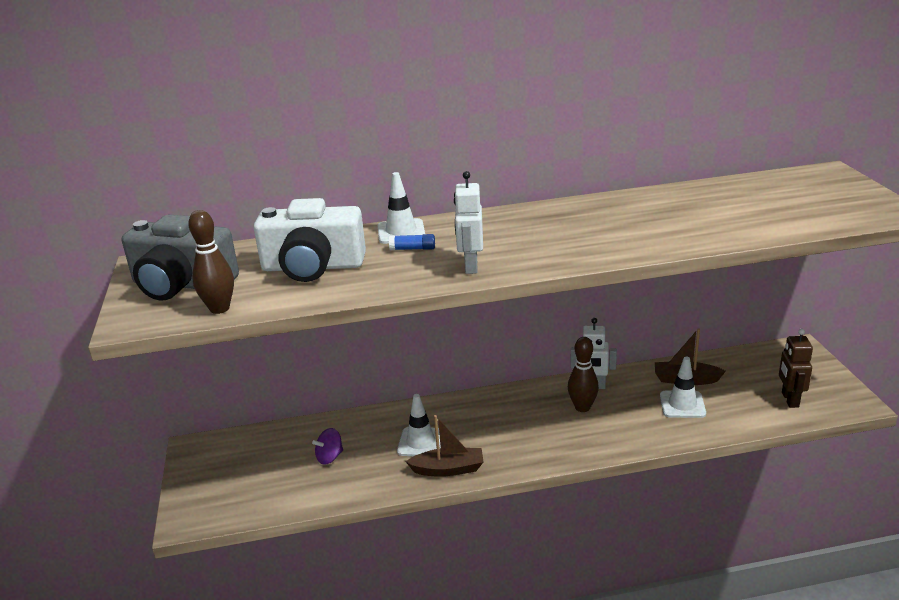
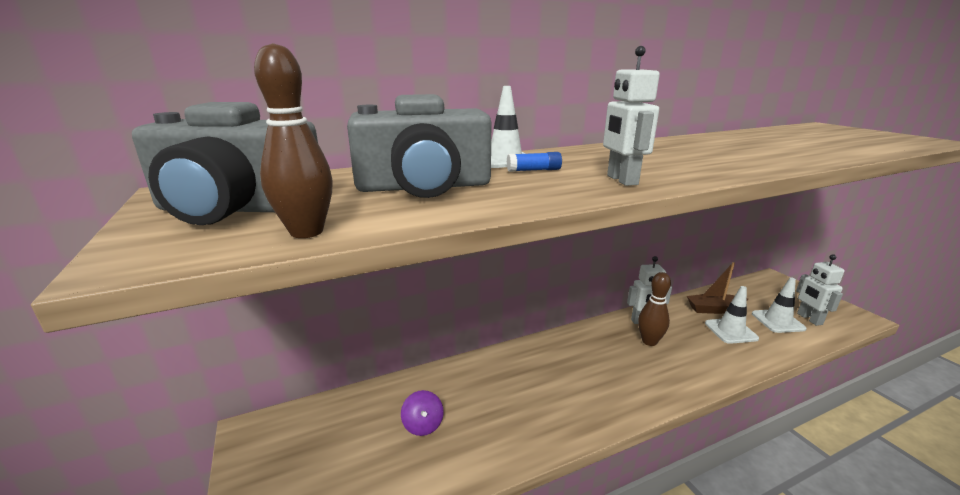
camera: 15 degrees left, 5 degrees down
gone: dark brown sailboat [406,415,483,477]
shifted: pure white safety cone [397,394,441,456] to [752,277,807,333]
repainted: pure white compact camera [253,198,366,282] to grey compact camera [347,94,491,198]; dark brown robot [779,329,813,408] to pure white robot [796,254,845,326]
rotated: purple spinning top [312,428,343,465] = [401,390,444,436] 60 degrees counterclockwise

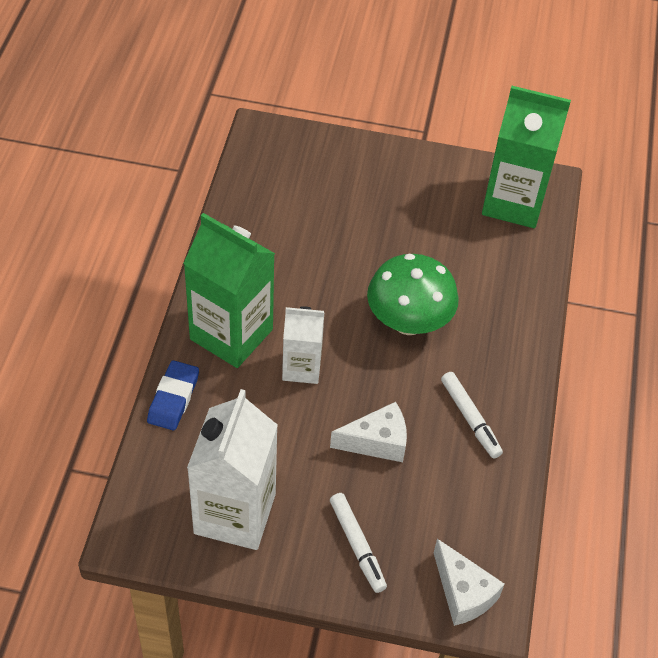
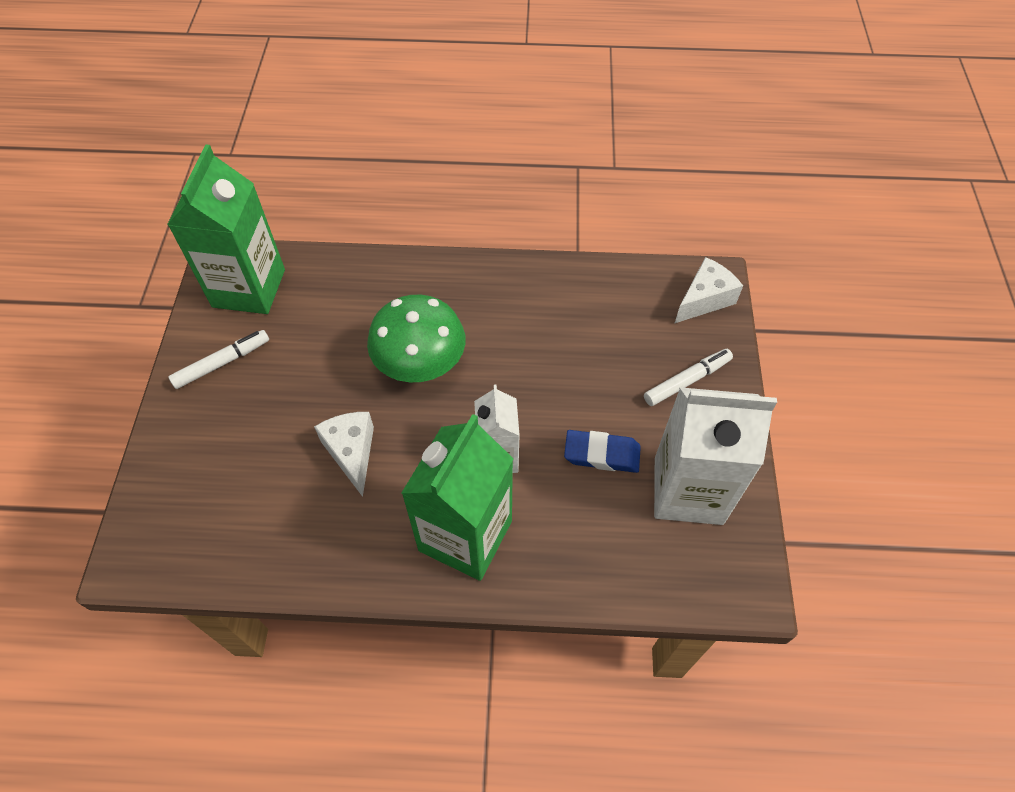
camera: 95 degrees left, 5 degrees up
shifted: cobalt eraser [147,360,199,431] to [564,430,641,473]; pure white piece of cheese [330,402,407,462] to [314,412,374,497]; pure white marker pen [441,372,503,459] to [169,330,269,389]

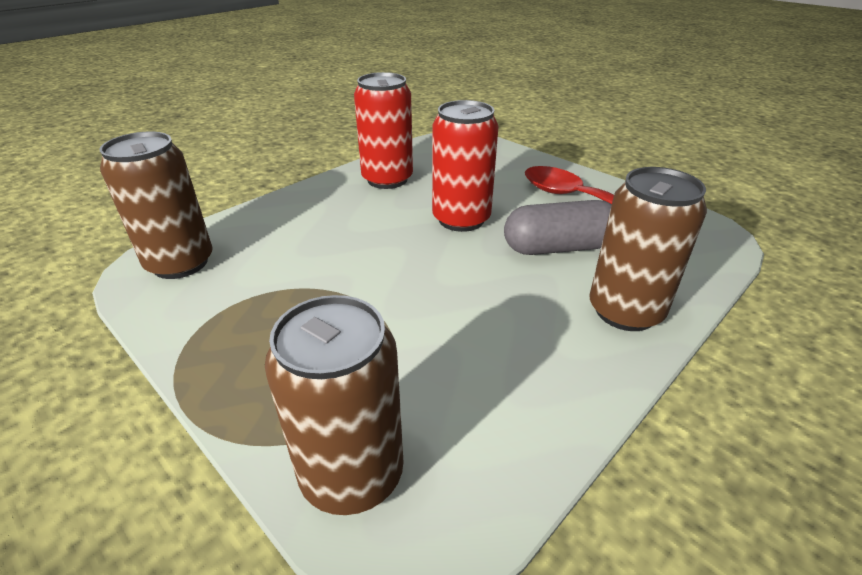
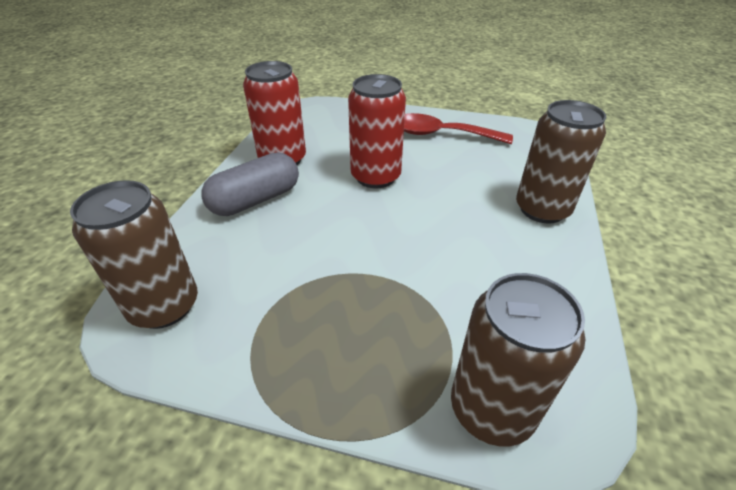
camera: 30 degrees left, 5 degrees up
shifted: grey pill [504,200,612,255] to [202,152,299,216]

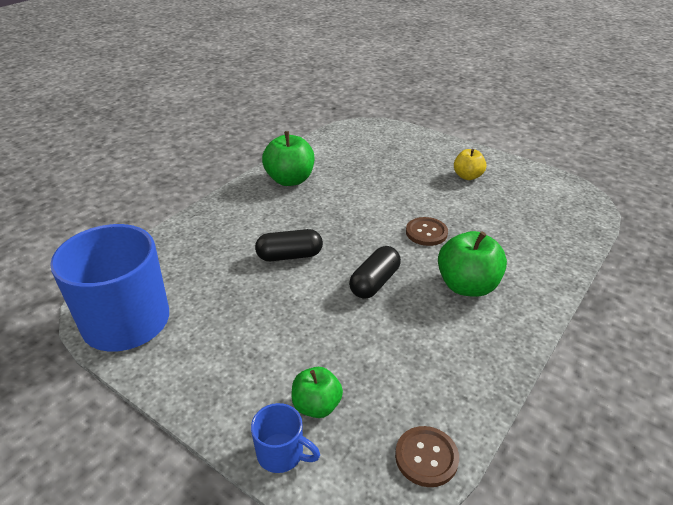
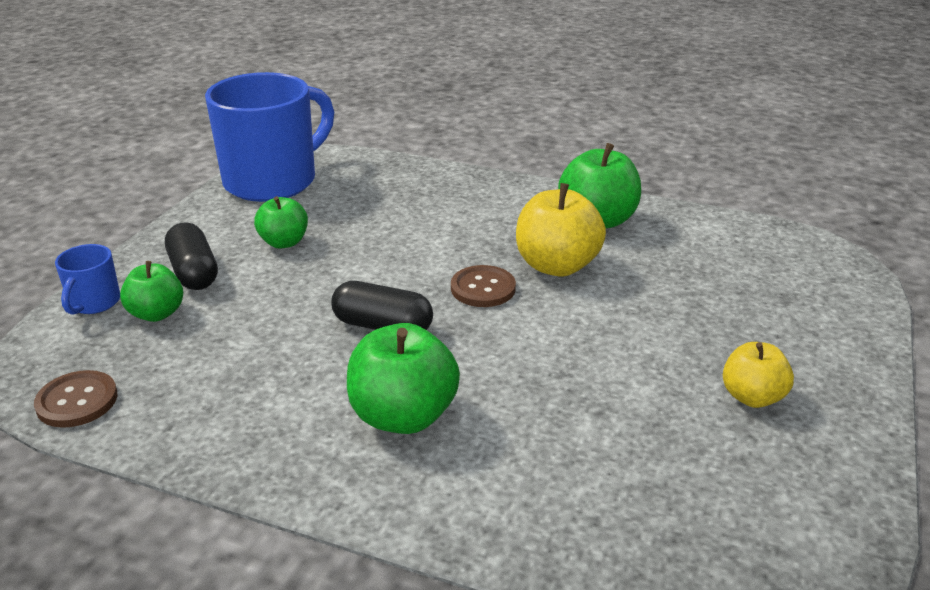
camera: 75 degrees right, 5 degrees down
new: green apple [254,196,308,248]; yellow apple [516,183,606,276]
shifted: jet-black pill [255,229,323,261] to [165,222,218,290]; dark brown button [406,217,448,246] to [451,265,516,307]

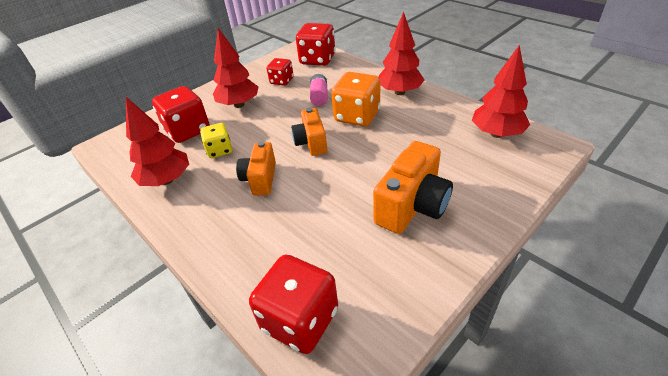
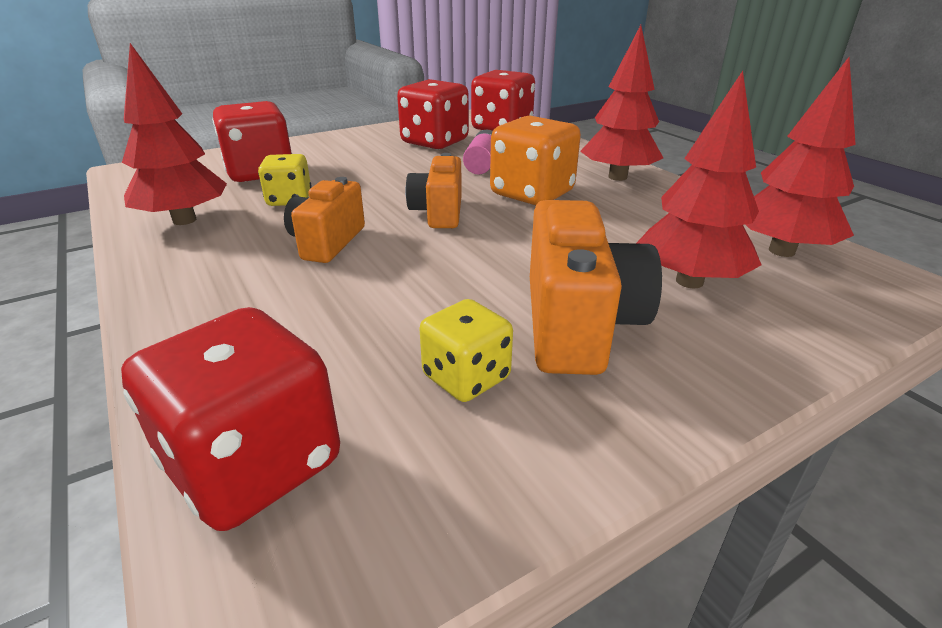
camera: 10 degrees right, 10 degrees down
new: yellow die [420,299,513,402]
shifted: scarlet fir tree [213,28,258,108] to [636,71,762,288]
rotated: orange compact camera [373,141,453,234] = [530,200,662,375] 45 degrees counterclockwise
scaled: scarlet die [267,58,294,86] = [397,79,469,149] x1.67

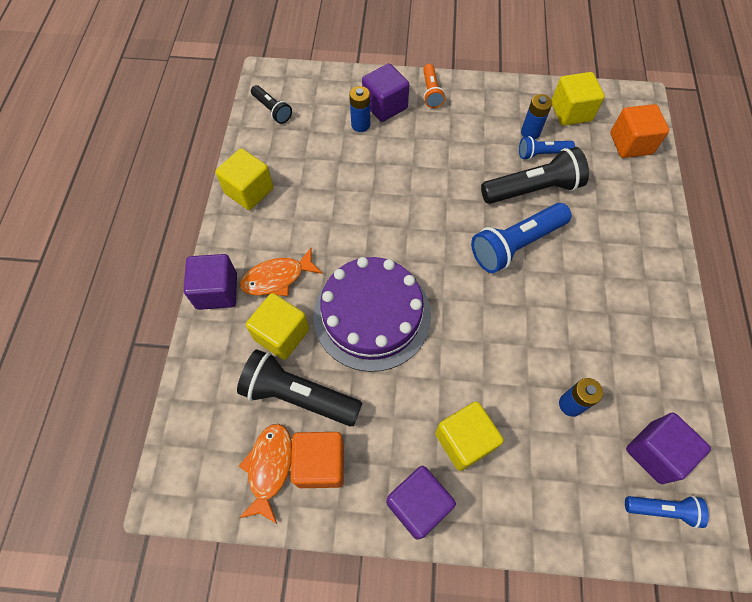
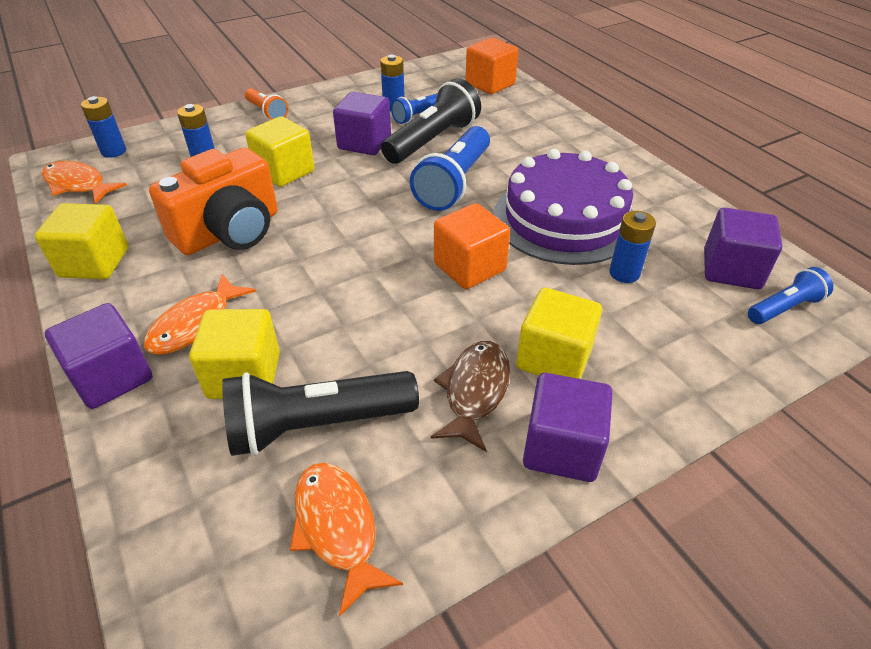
camera: 35 degrees left, 20 degrees down
new: cobalt battery [81,96,126,158]; orange compact camera [149,147,278,255]; dark brown toy fish [431,341,510,452]
shifted: orange block [290,432,344,488] to [434,203,510,289]; purple layer cake [313,257,431,372] to [494,149,633,265]; purple block [362,63,410,122] to [333,92,391,155]; yellow block [552,72,605,126] to [245,116,314,187]
swapped: jet-black pocket torch [251,85,292,124] to orange toy fish [41,161,127,204]

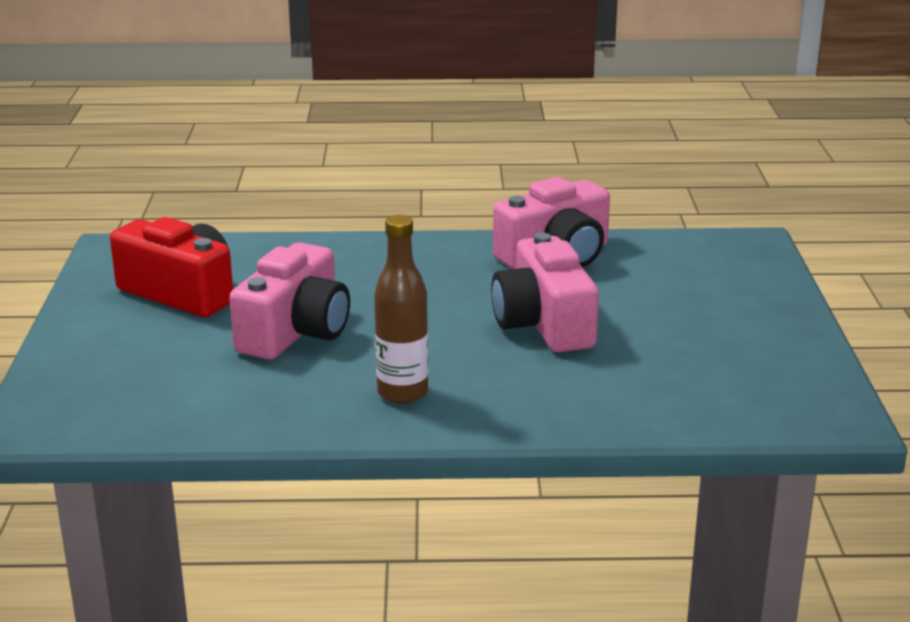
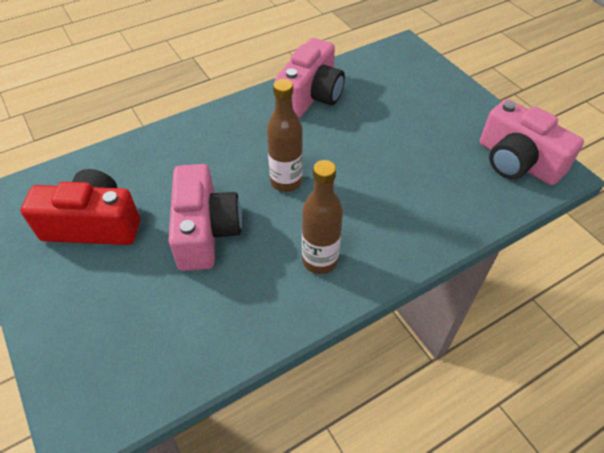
camera: 30 degrees left, 25 degrees up
new: dark brown flask [267,79,303,192]
shifted: rosy compact camera [491,233,599,352] to [480,99,584,185]

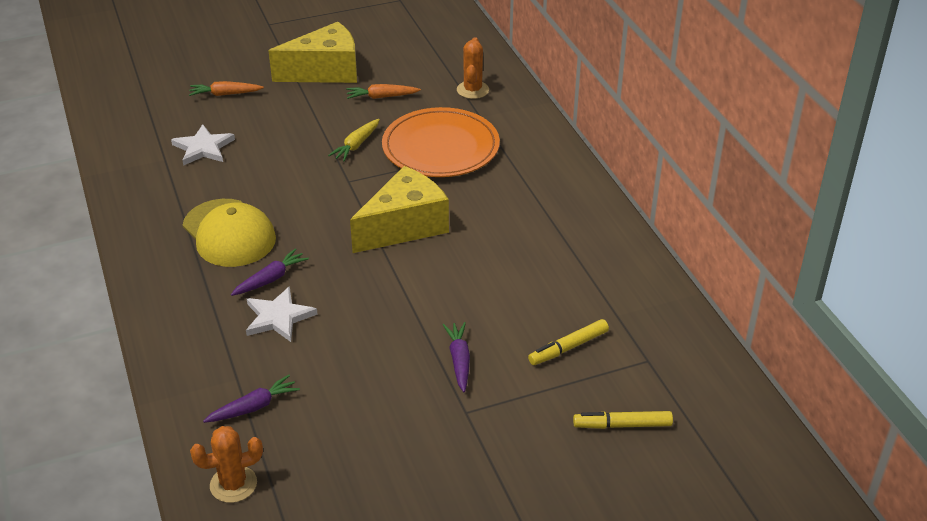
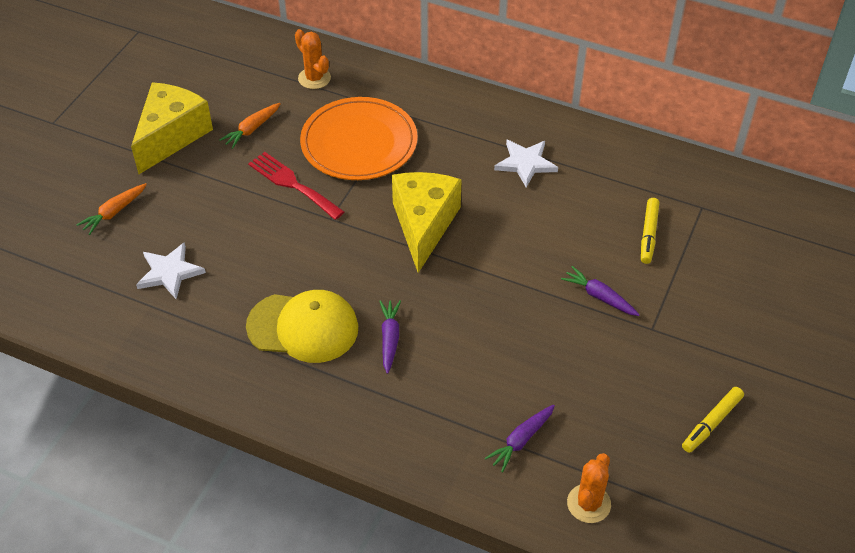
camera: 45 degrees left, 10 degrees up
shifted: pure white star [246,286,318,342] to [494,140,558,187]; yellow marker pen [573,411,673,429] to [682,387,744,453]
swapped: yellow toy carrot [328,119,380,161] to scarlet fork [248,152,344,220]
rotated: purple toy carrot [203,375,300,423] = [485,404,555,473] 150 degrees counterclockwise

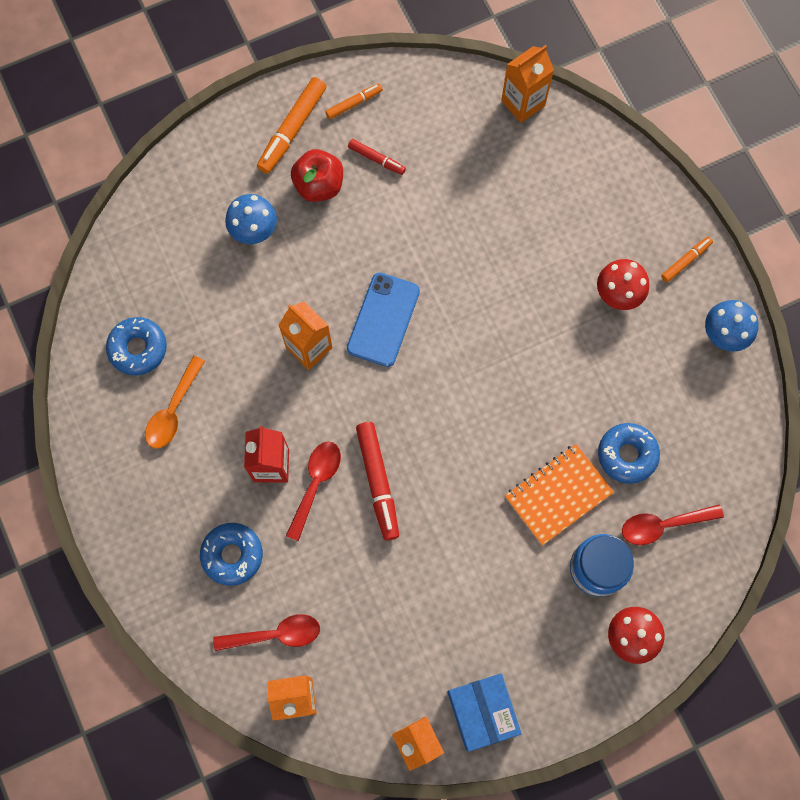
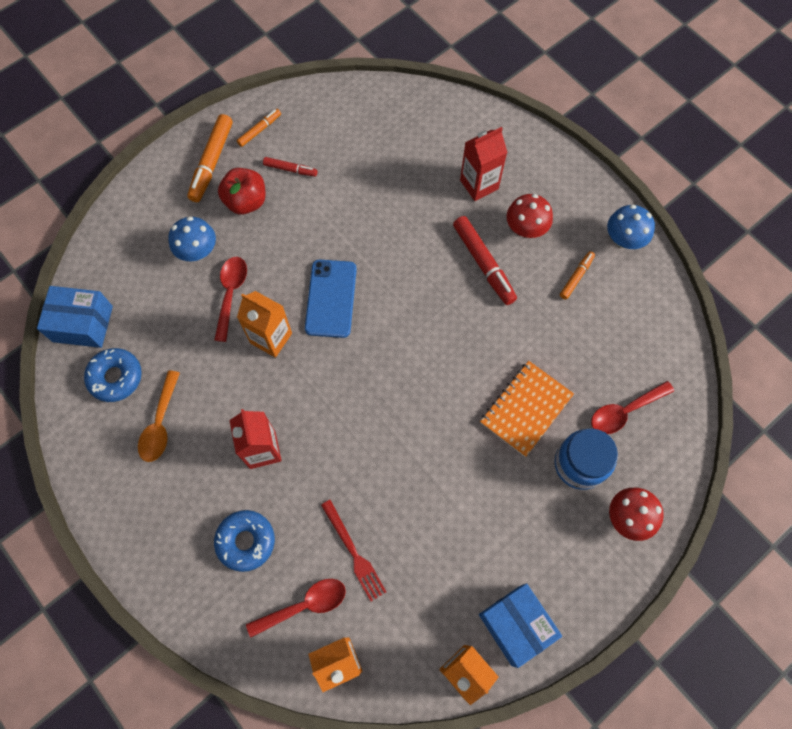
camera: 15 degrees left, 5 degrees down
gone: orange carton [501,45,554,123]; cobalt doughnut [598,423,660,484]
new: cobalt package [37,286,113,348]; scarlet fork [321,500,386,601]; scarlet carton [460,127,507,201]
shifted: scarlet spoon [286,442,341,541] to [214,257,247,342]; scarlet marker pen [356,422,399,541] to [453,216,517,305]; orange marker pen [661,236,713,282] to [560,251,595,300]

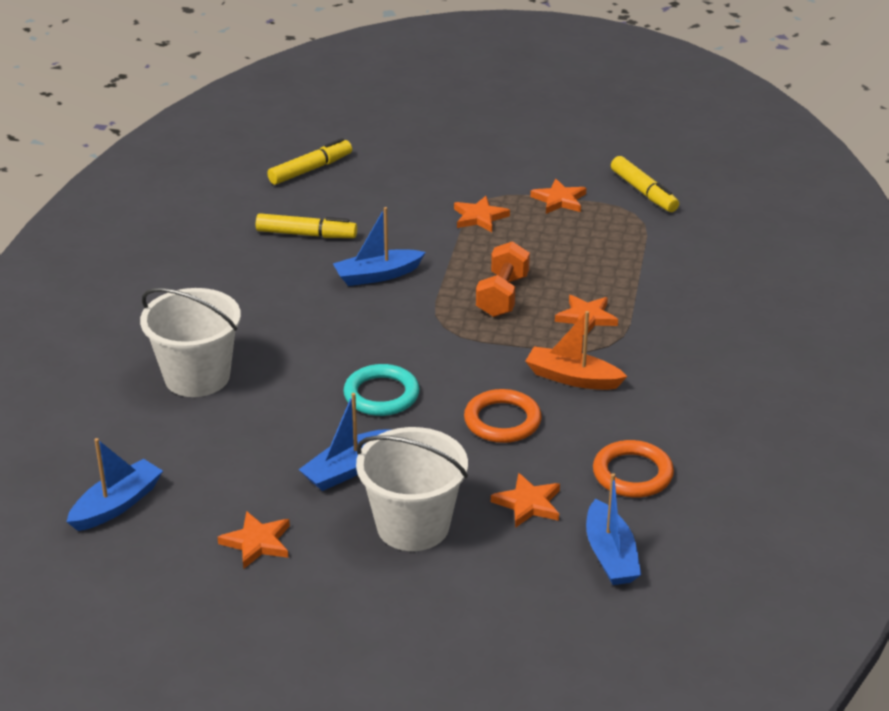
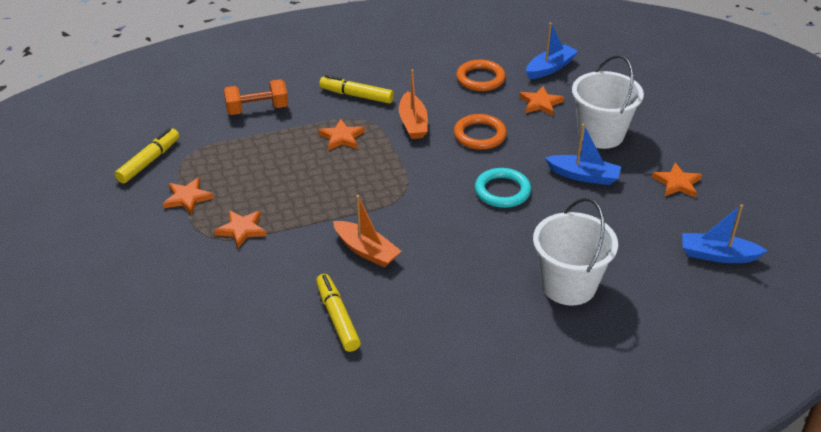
camera: 120 degrees left, 5 degrees up
shifted: yellow marker pen [267,138,352,185] to [319,75,394,104]; orange dumbbell [476,241,530,317] to [224,79,288,115]
repainted: cobalt sailboat [333,207,426,286] to orange sailboat [333,195,401,267]

